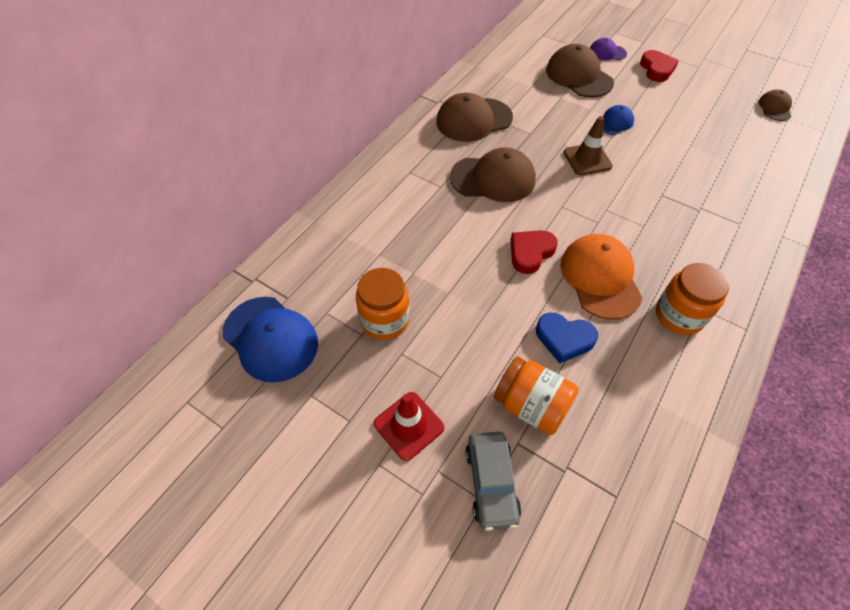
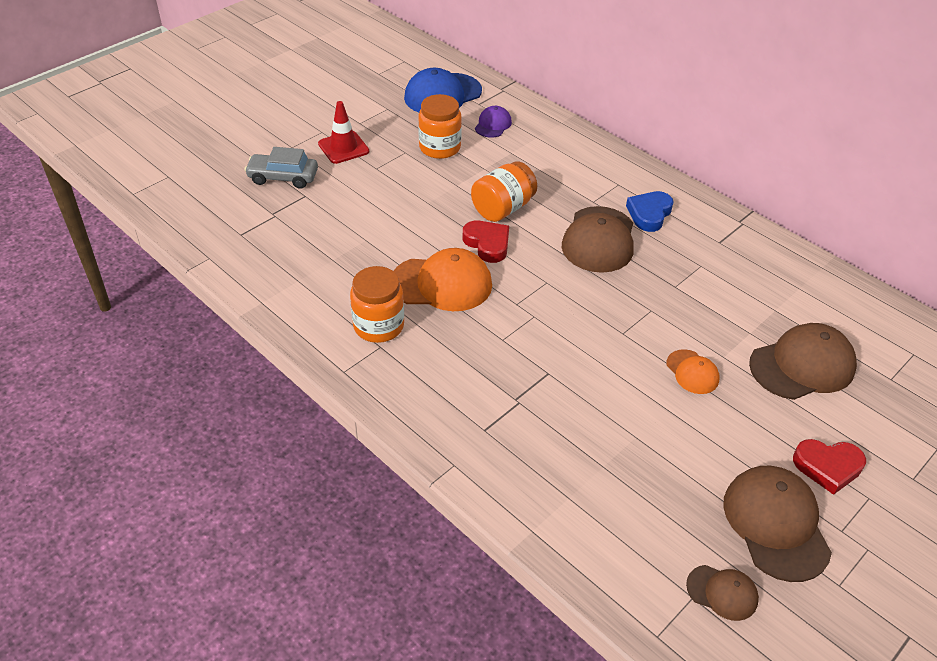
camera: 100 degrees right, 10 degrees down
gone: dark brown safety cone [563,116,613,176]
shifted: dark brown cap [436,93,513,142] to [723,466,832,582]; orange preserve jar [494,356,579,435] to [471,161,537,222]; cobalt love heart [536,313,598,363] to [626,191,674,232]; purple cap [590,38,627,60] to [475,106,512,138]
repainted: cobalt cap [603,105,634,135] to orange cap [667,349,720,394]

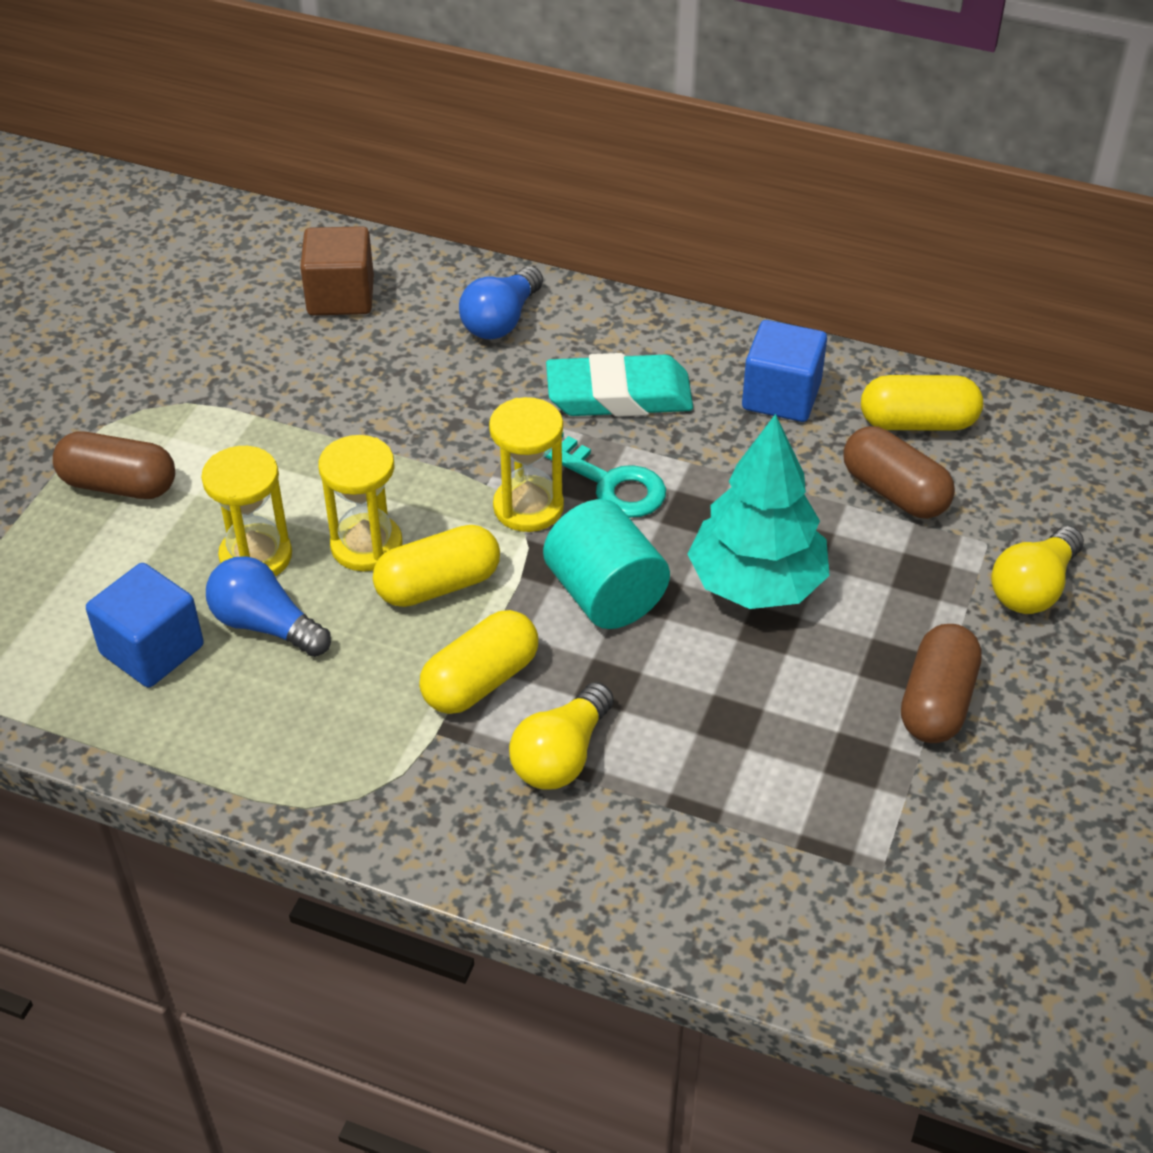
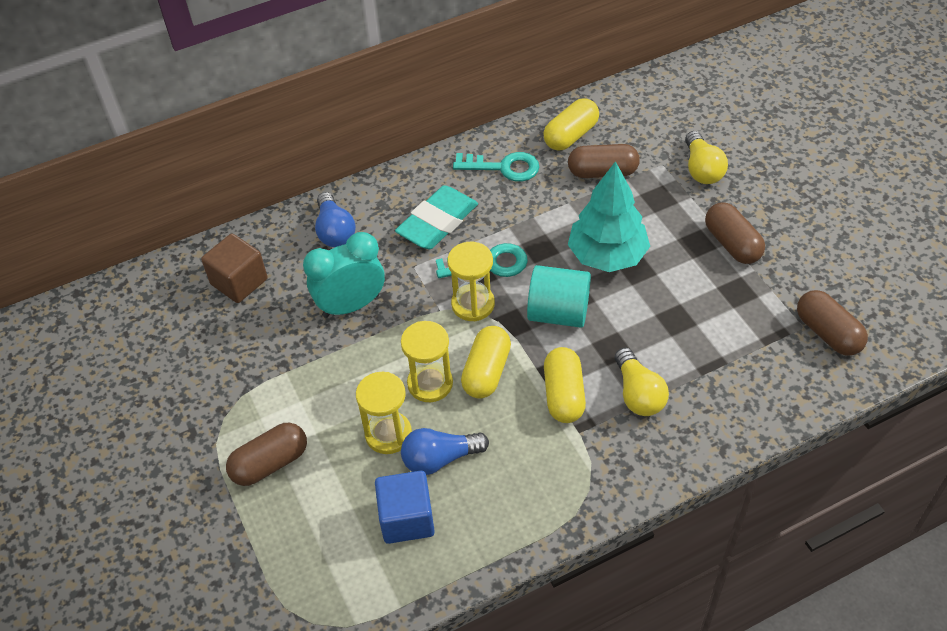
camera: 45 degrees left, 5 degrees up
new: turquoise alarm clock [303,232,385,318]; dark brown pill [797,290,868,356]
swapped: cobalt block [742,320,827,422] to turquoise door key [453,152,539,182]

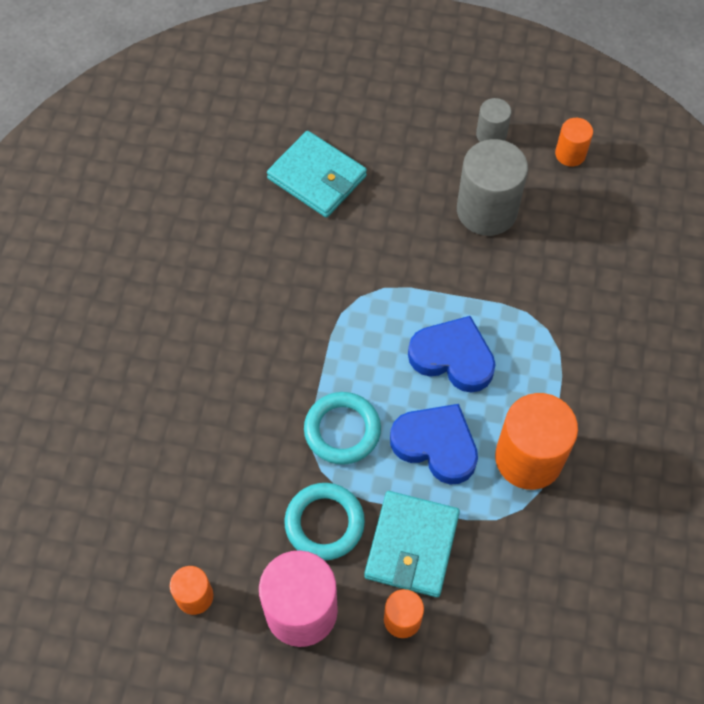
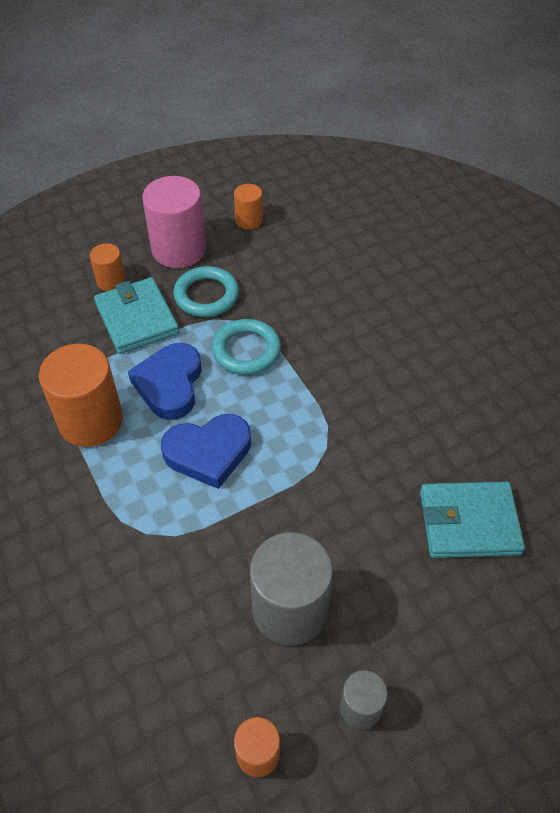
camera: 140 degrees right, 10 degrees down
rotated: cobalt love heart [390,404,478,484] = [128,343,202,420] 105 degrees clockwise

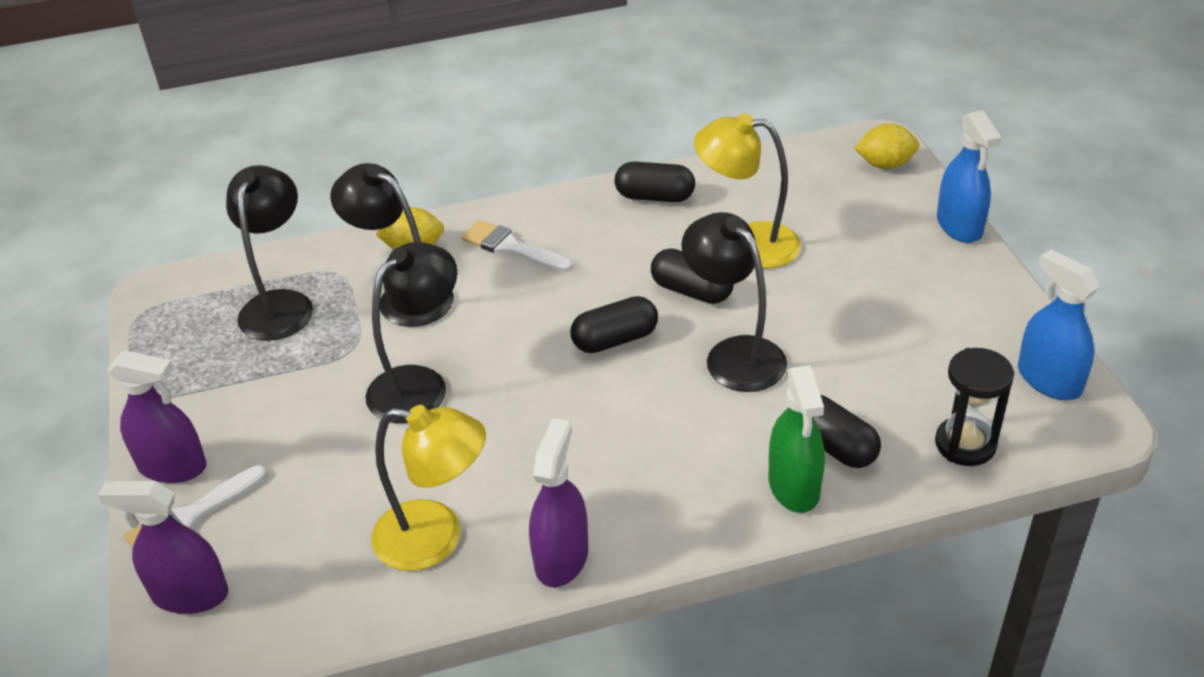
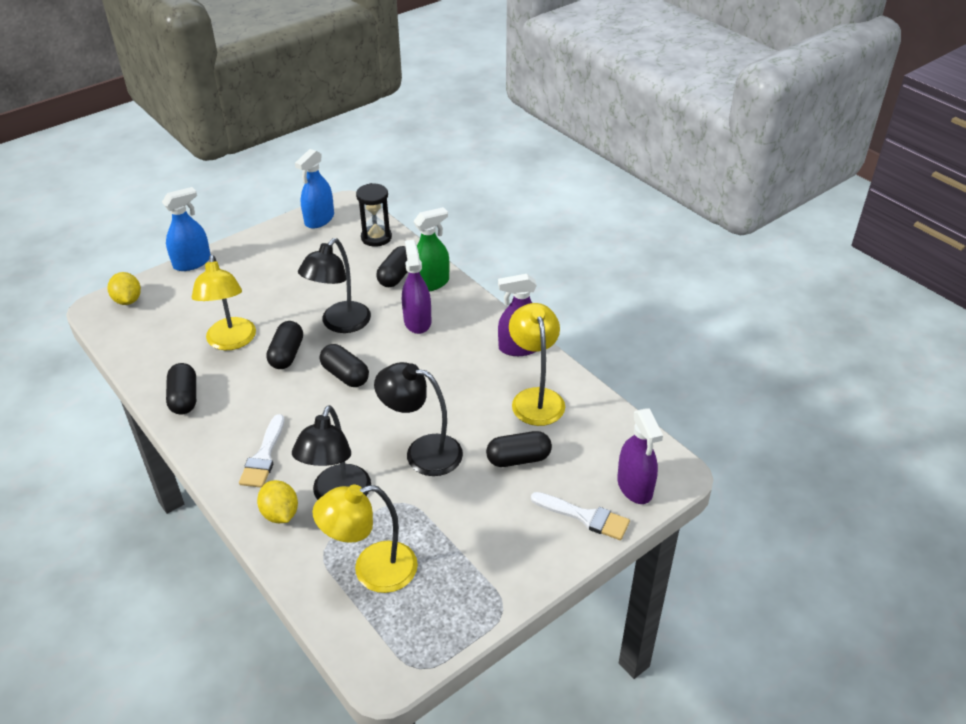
camera: 115 degrees left, 0 degrees up
new: jet-black pill [486,431,552,467]
shifted: purple sprayer [107,350,207,483] to [402,240,431,334]
repainted: jet-black desk lamp [226,165,313,341] to yellow desk lamp [312,485,418,593]

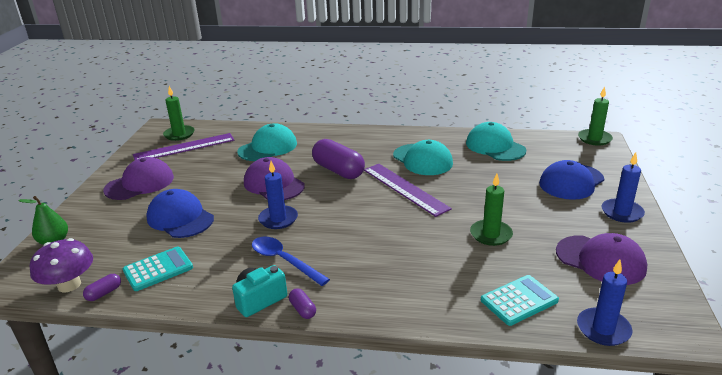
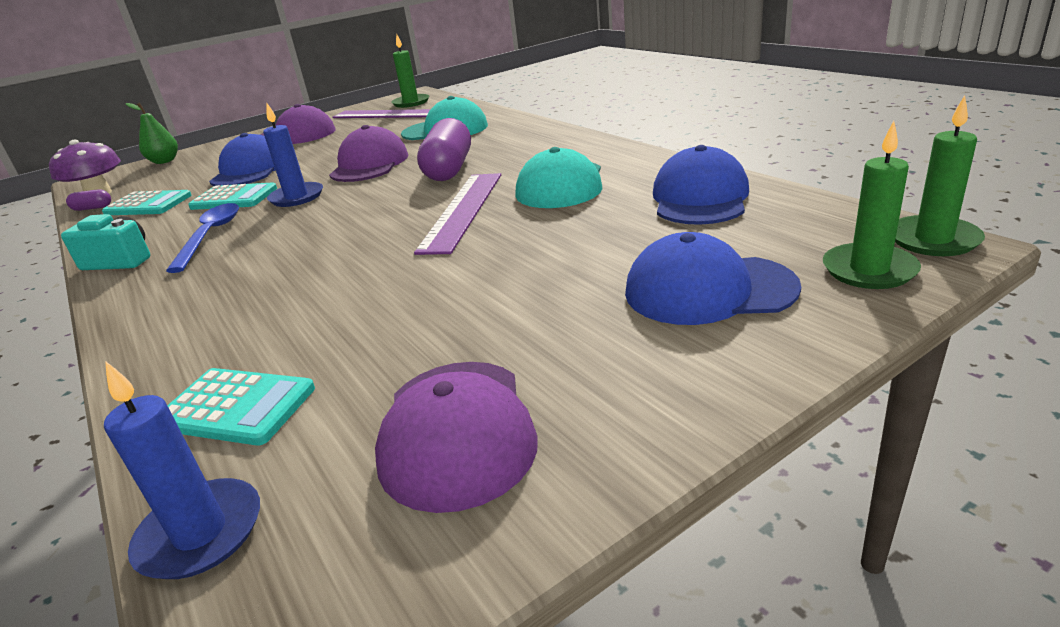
camera: 50 degrees right, 0 degrees up
gone: purple pill [289,288,316,319]; cobalt pillar candle [602,152,645,223]
new: turquoise calculator [188,182,277,210]
shifted: green pillar candle [470,173,513,246] to [823,121,921,289]
repainted: turquoise cap [466,122,526,161] to cobalt cap [653,145,749,225]

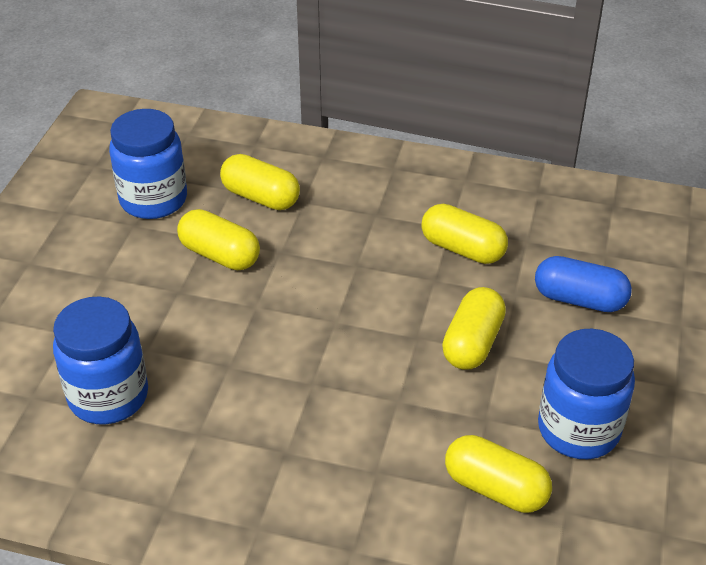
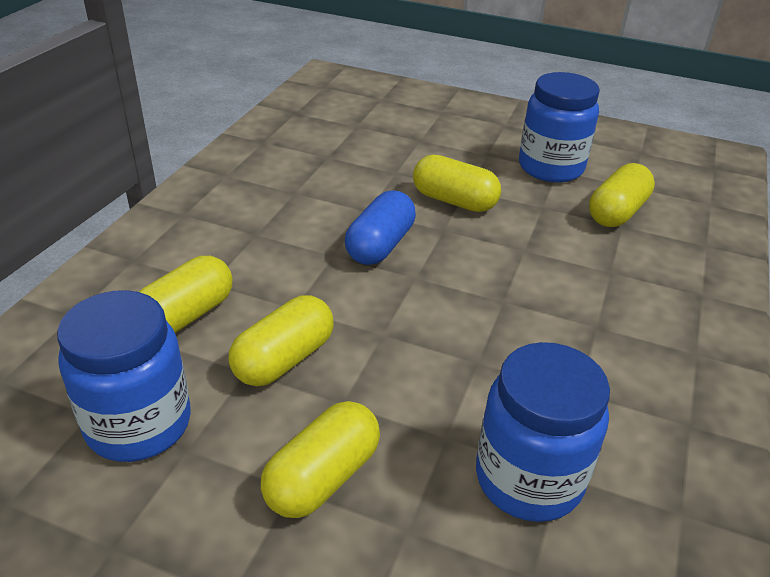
camera: 85 degrees left, 5 degrees down
shifted: yellow pill [421,204,508,264] to [261,401,380,518]; cobalt pill [535,256,632,312] to [345,190,416,265]

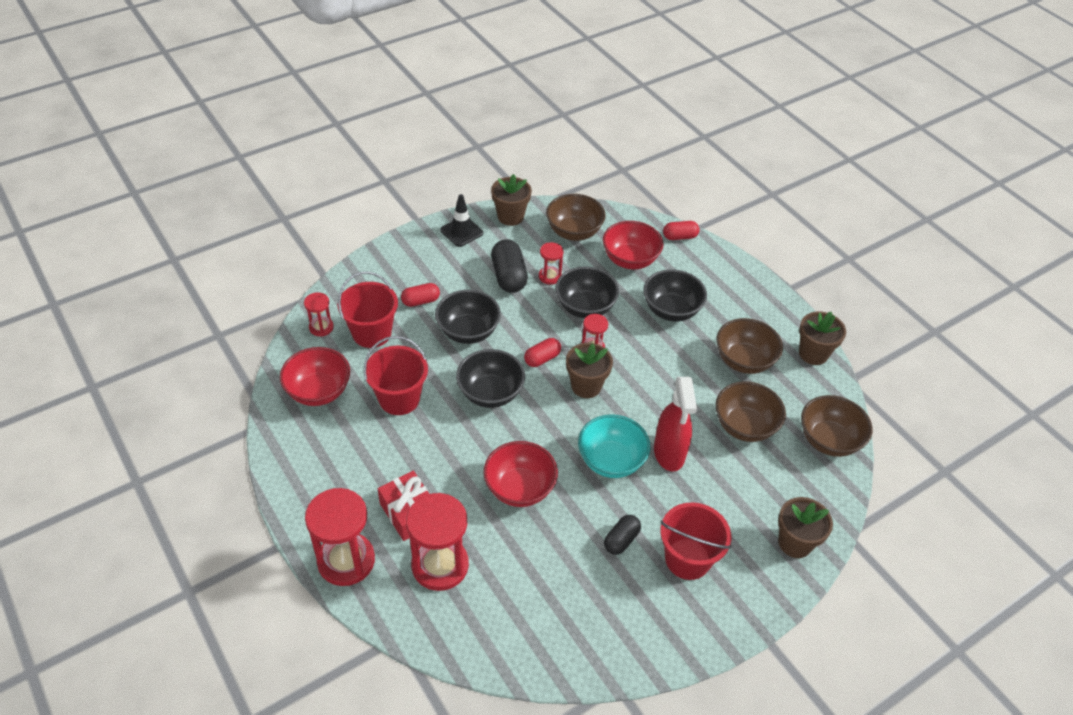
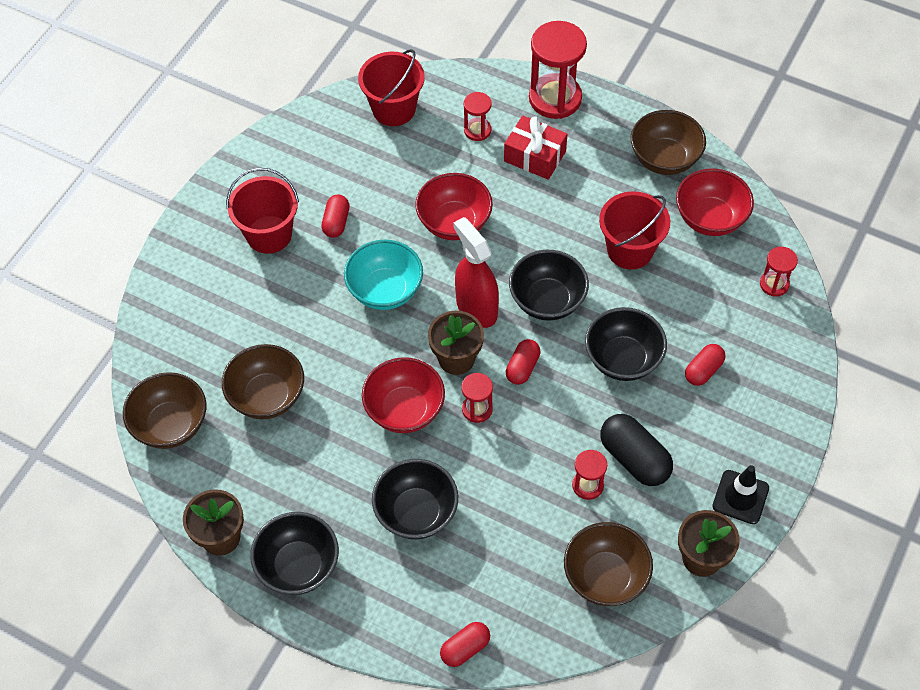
camera: 155 degrees right, 10 degrees up
gone: dark brown flower pot [778,497,833,558]
shifted: scarlet pail [338,272,398,348] to [358,49,425,126]; jet-black bowl [555,266,619,318] to [250,512,339,595]; scarlet bowl [603,221,664,269] to [362,357,445,433]; scarlet sprayer [654,377,697,472] to [453,217,499,328]; dark brown bowl [716,318,783,374] to [631,110,706,175]
repainted: jet-black pill [604,515,641,555] to scarlet pill [321,194,350,238]
scaled: scarlet hourglass [406,493,469,591] = [464,92,492,141] x0.51

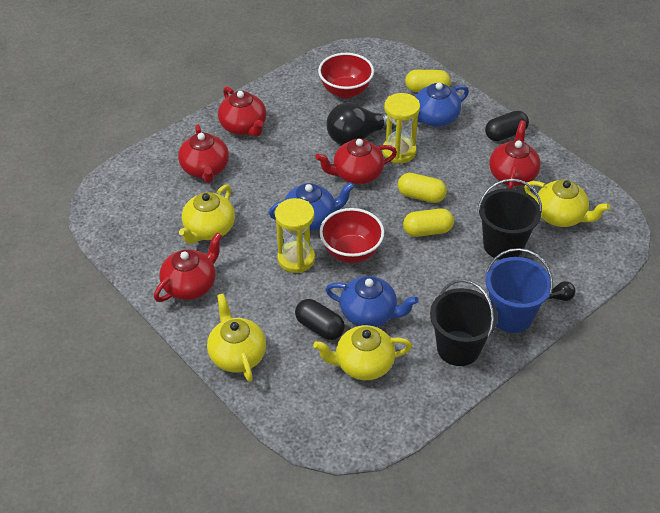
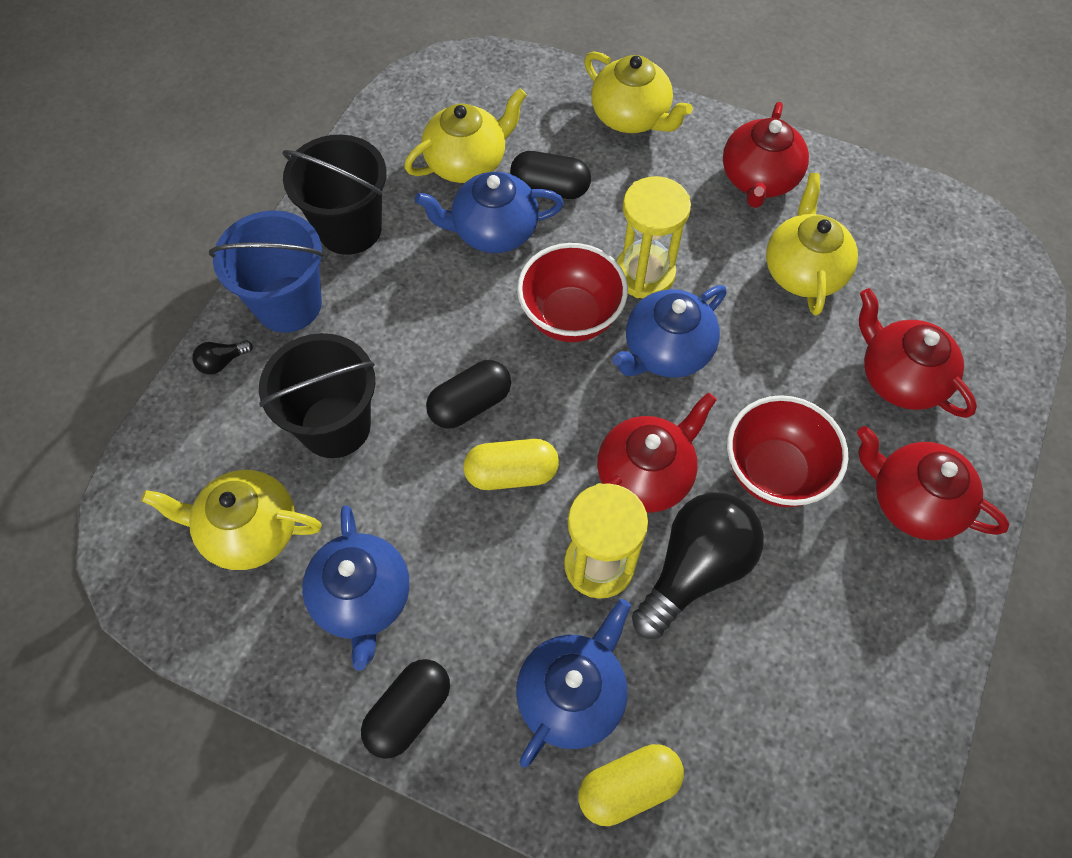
camera: 155 degrees right, 15 degrees up
shifted: scarlet bowl [318,53,374,99] to [727,395,848,507]
repainted: yellow pill [403,209,454,237] to jet-black pill [426,360,511,429]; scarlet teapot [489,120,541,189] to cobalt teapot [302,505,410,671]

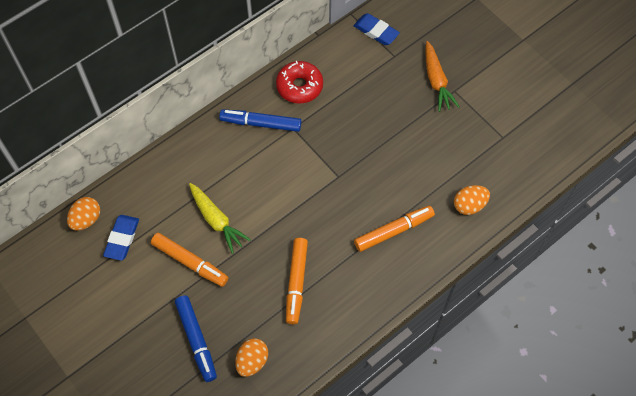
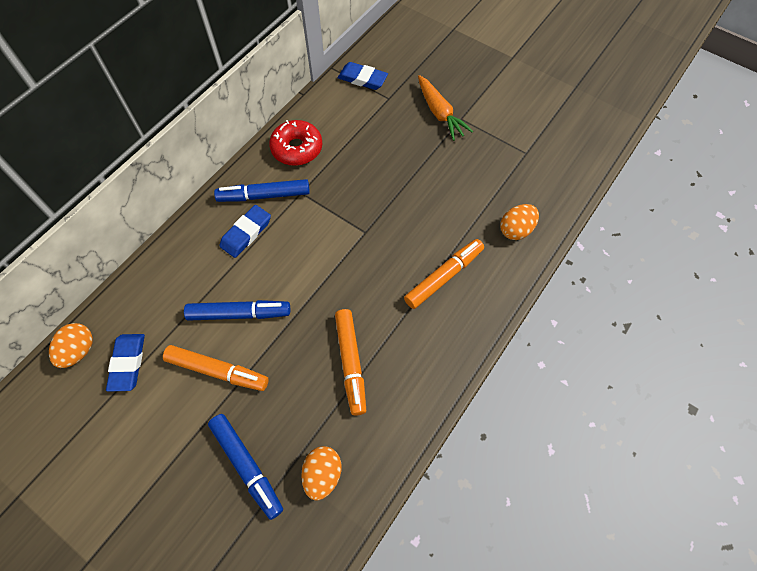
camera: 15 degrees left, 0 degrees up
new: cobalt eraser [220,205,271,258]
swapped: yellow toy carrot [189,183,251,254] to cobalt marker pen [184,300,290,321]

